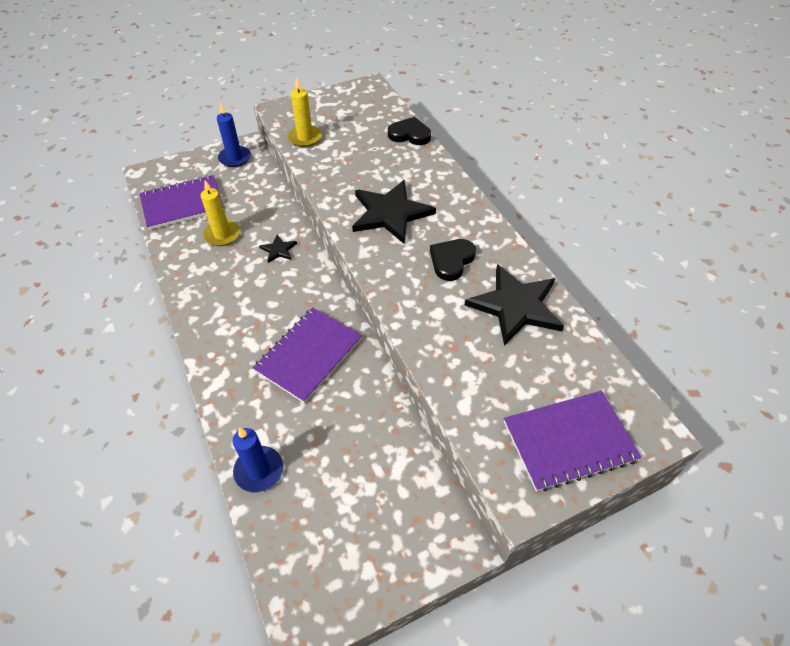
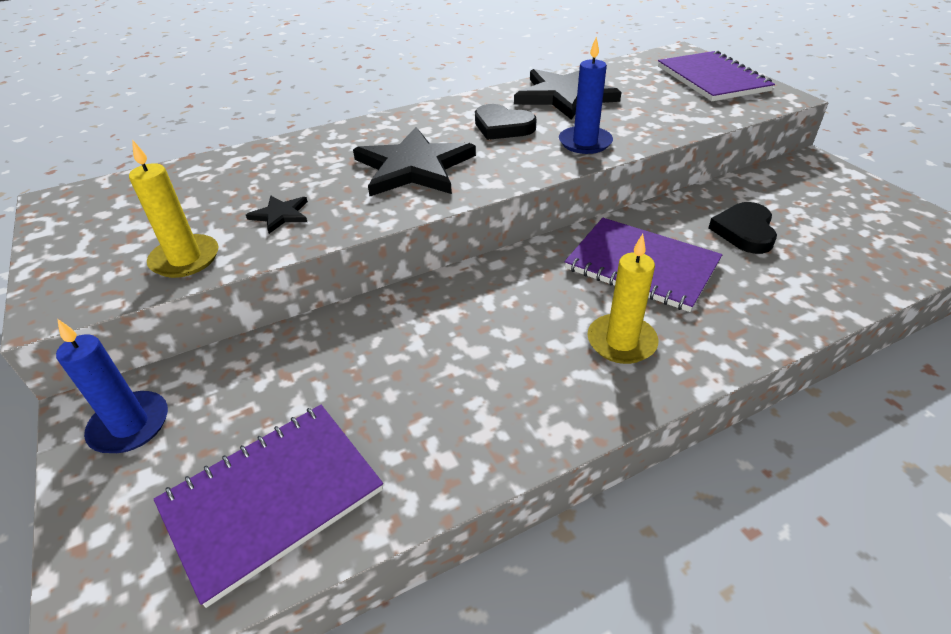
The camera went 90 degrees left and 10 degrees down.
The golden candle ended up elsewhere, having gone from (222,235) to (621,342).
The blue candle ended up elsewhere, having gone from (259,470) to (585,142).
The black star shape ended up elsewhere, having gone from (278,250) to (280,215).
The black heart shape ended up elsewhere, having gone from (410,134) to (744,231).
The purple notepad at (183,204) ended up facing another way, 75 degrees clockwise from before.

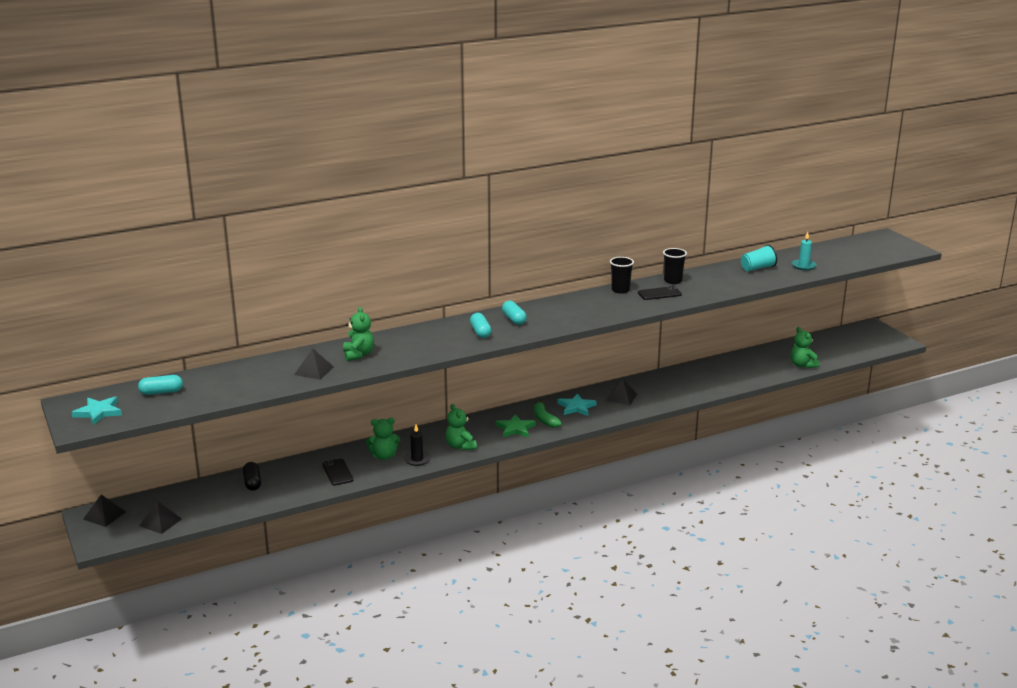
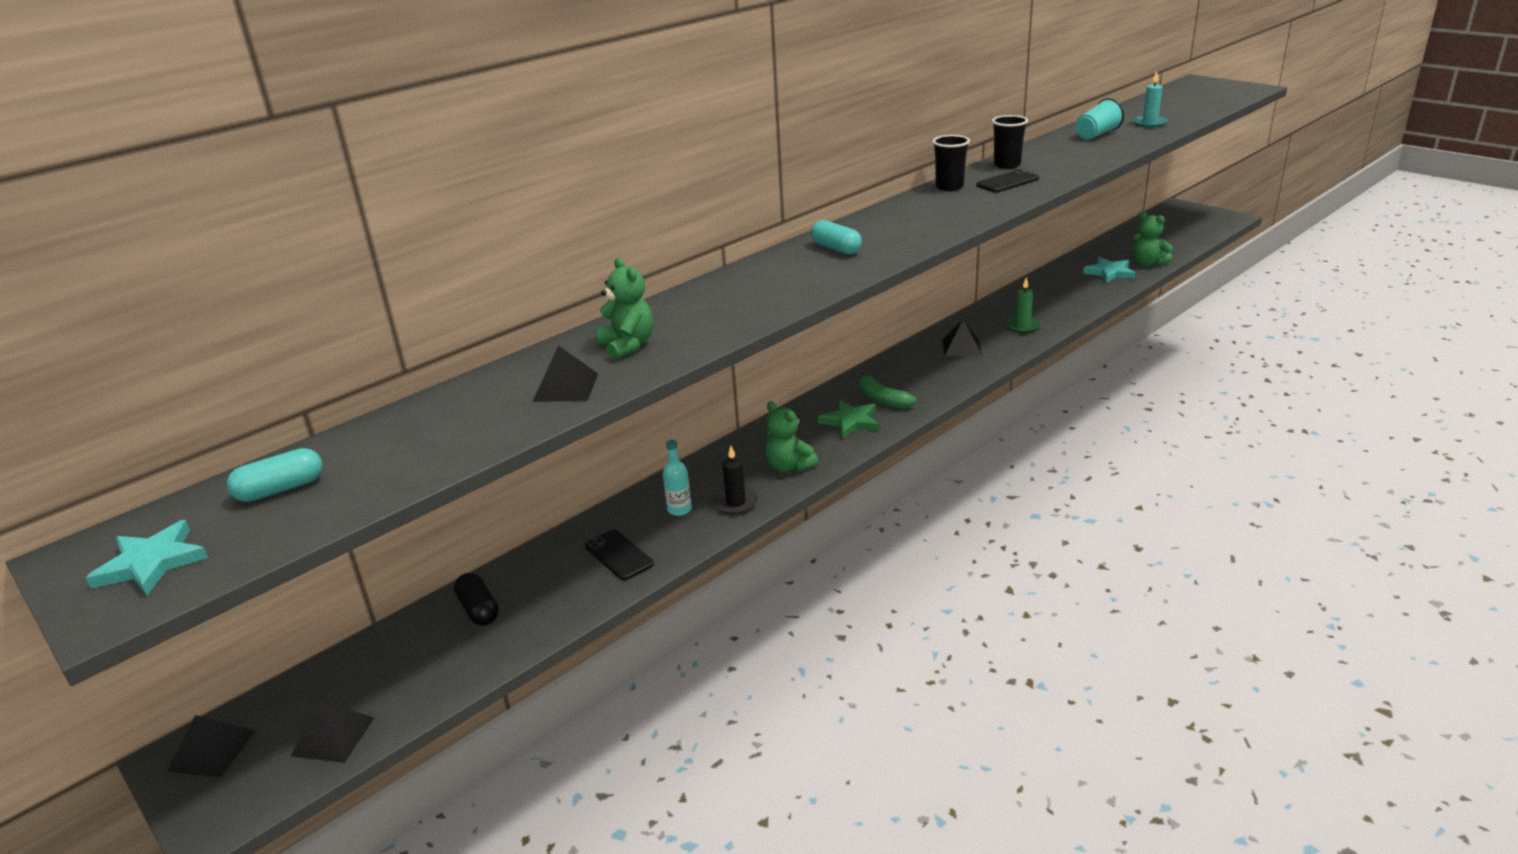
The camera went 15 degrees left and 5 degrees up.
The second view lost the aqua pill shape at (480,332).
The second view gained the leaf-green candle at (1022,326).
The aqua star shape ended up elsewhere, having gone from (576,407) to (1110,272).
Where the leaf-green teddy stood at (384,456), the aqua drink bottle came to stand at (679,509).

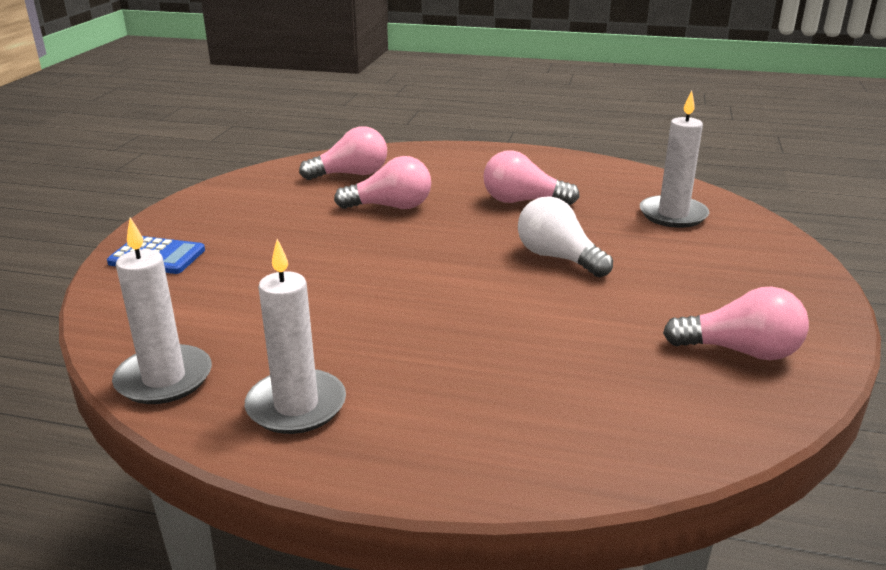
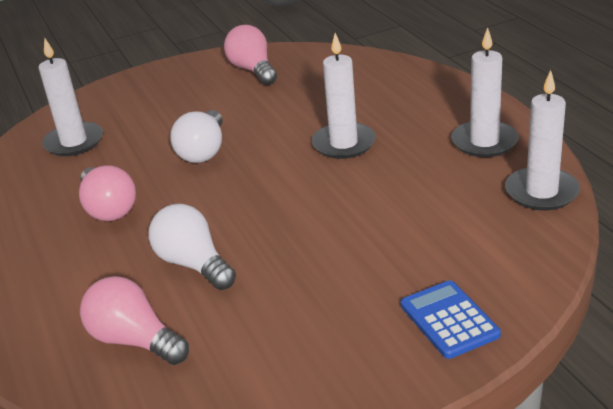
The camera went 125 degrees left and 5 degrees up.
The second view gained the white candle at (343,144).
What was the rose-pink light bulb at (391,207) turned into the white light bulb at (193,264).

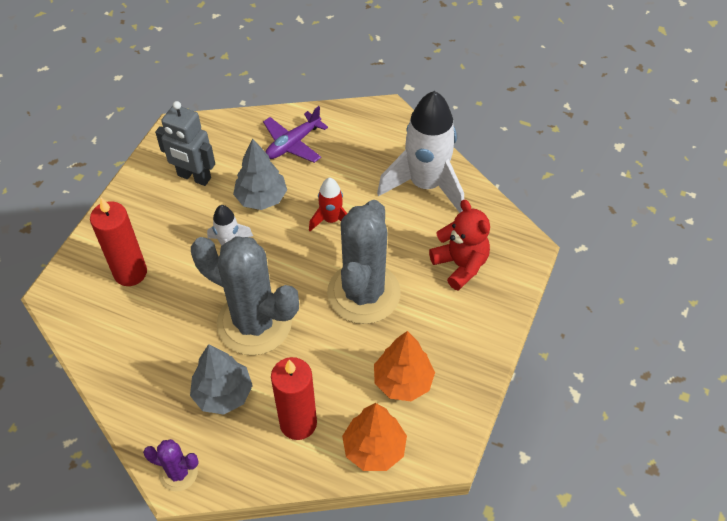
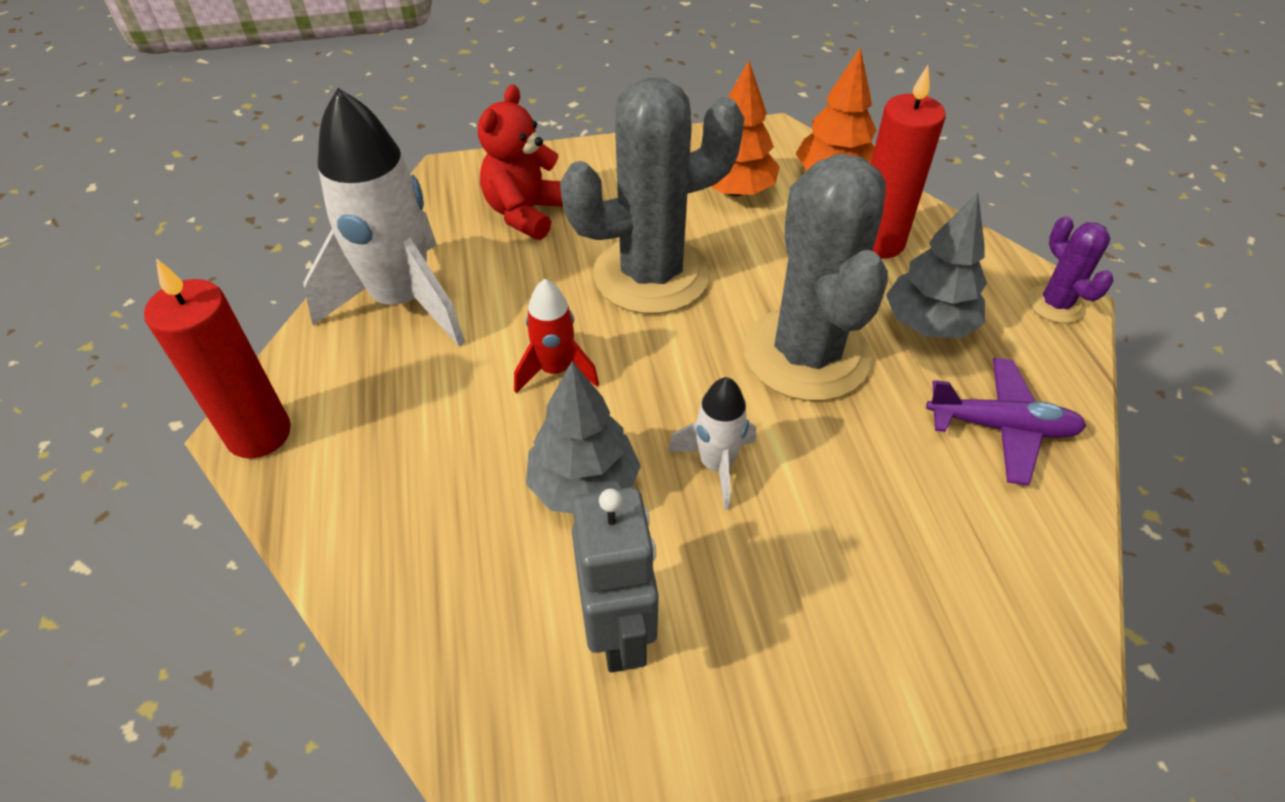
The camera went 125 degrees left and 5 degrees down.
The crimson candle ended up elsewhere, having gone from (130,273) to (259,434).
The purple toy plane ended up elsewhere, having gone from (293,144) to (1001,427).

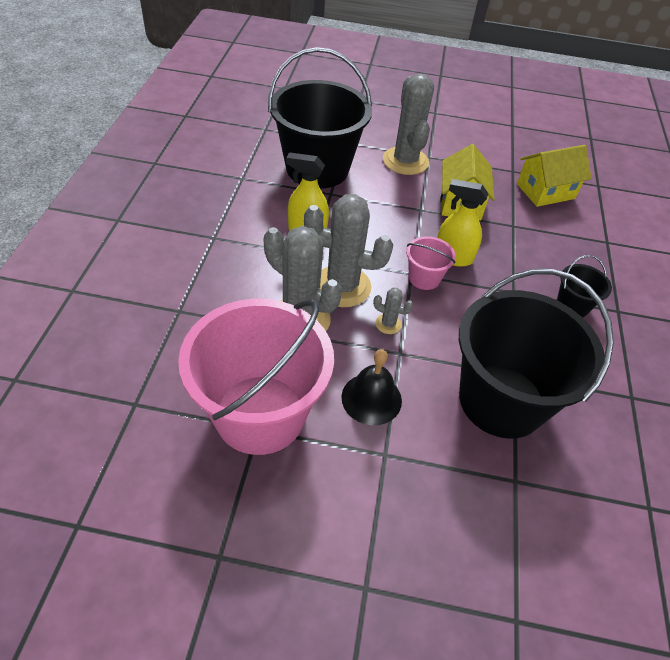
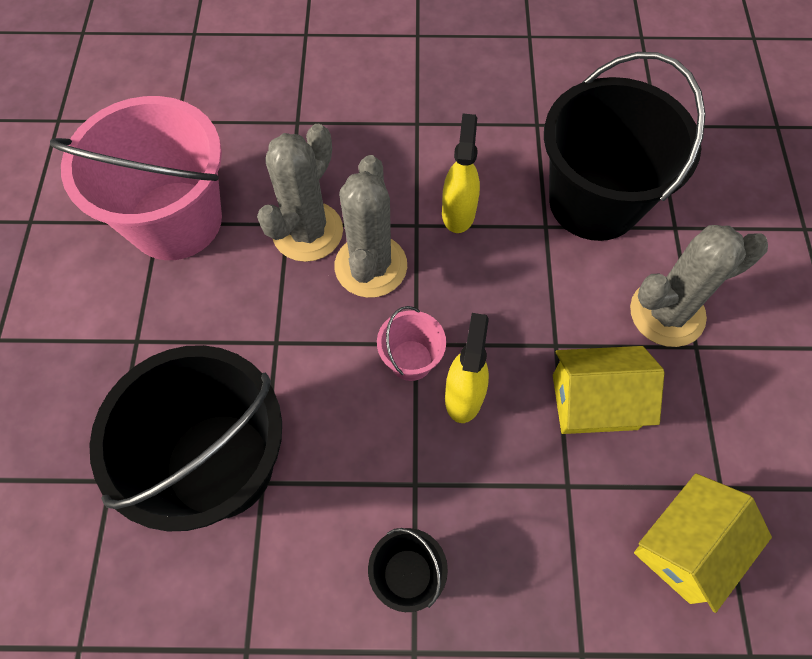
The camera went 85 degrees right and 15 degrees up.
The second view lost the black bell at (371,398).
The second view lost the ash-grey cactus at (388,324).
The golden toy house at (545,191) ended up facing another way, 75 degrees clockwise from before.

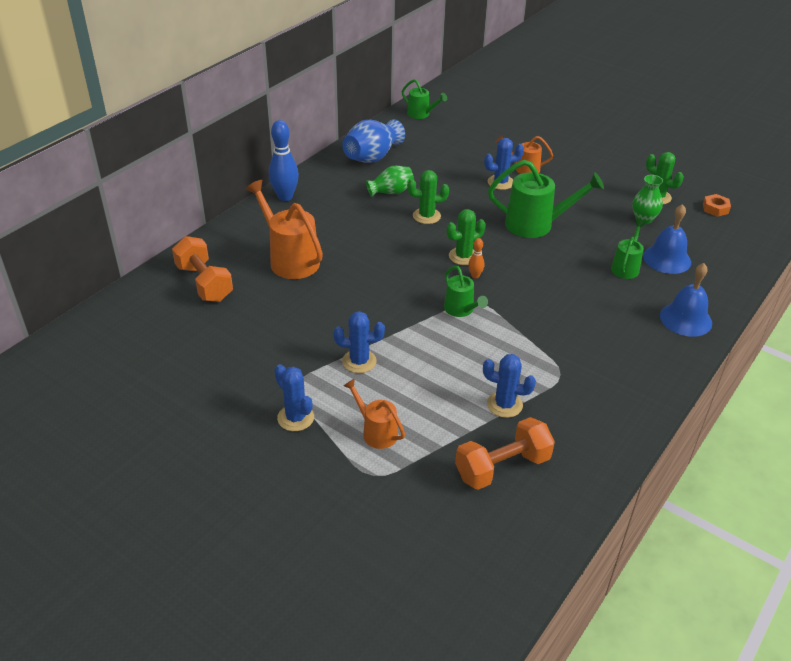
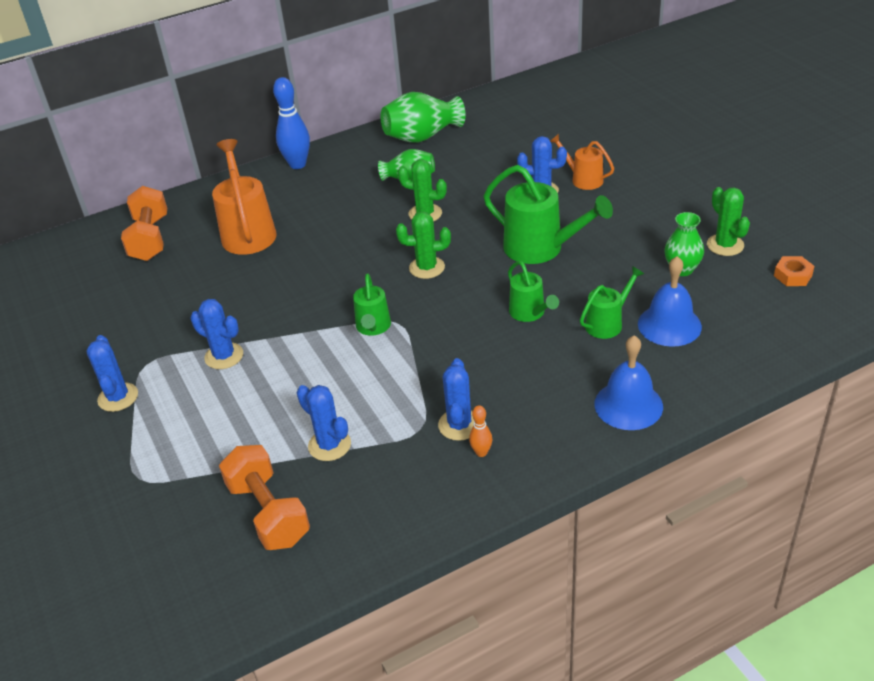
The camera went 30 degrees right and 0 degrees up.
The second view lost the bright orange sprinkling can at (376,431).
The second view gained the blue cactus at (459,425).
The leaf-green sprinkling can ended up elsewhere, having gone from (421,114) to (530,313).
The bright orange skittle ended up elsewhere, having gone from (475,276) to (481,452).
What was the blue vase at (372,157) turned into the leaf-green vase at (422,137).
The bright orange free weight at (502,467) ended up facing another way, 60 degrees clockwise from before.

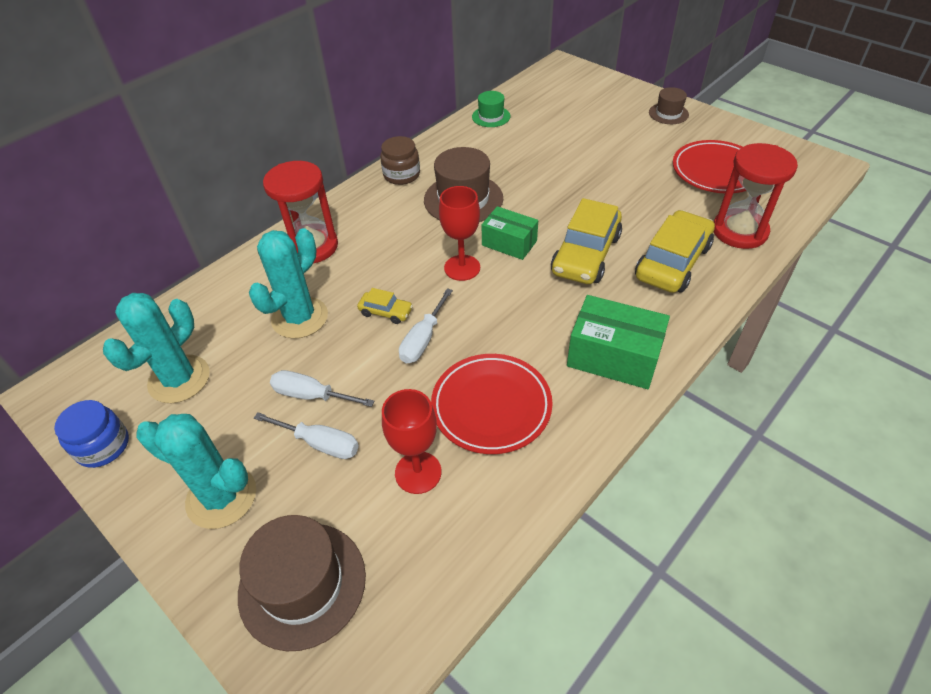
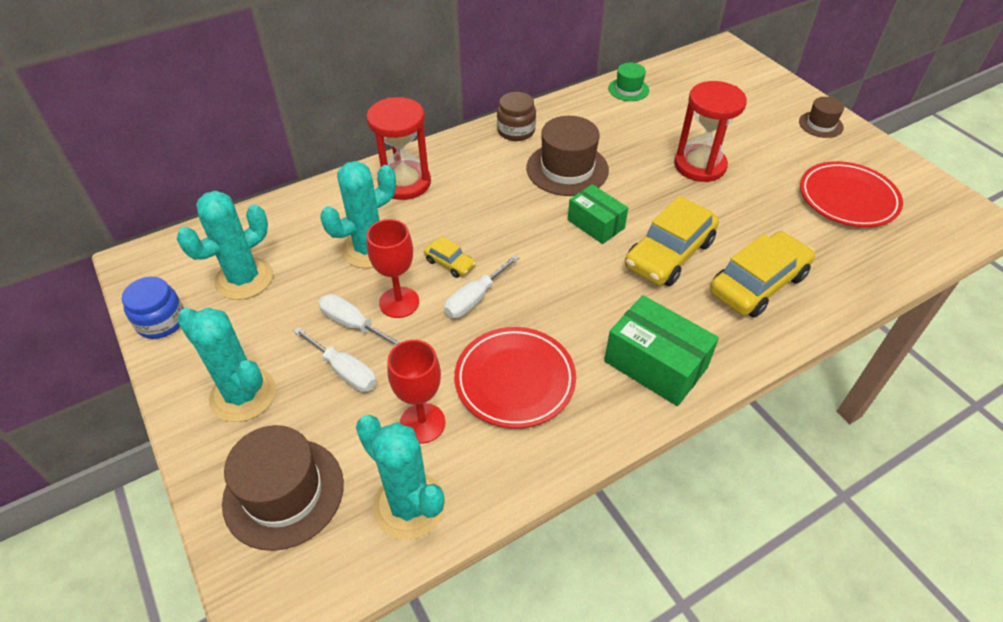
The camera went 15 degrees right and 0 degrees up.
The second view gained the aqua cactus at (409,505).
The crimson wine glass ended up elsewhere, having gone from (462,268) to (399,302).
The crimson sandglass ended up elsewhere, having gone from (739,231) to (700,165).

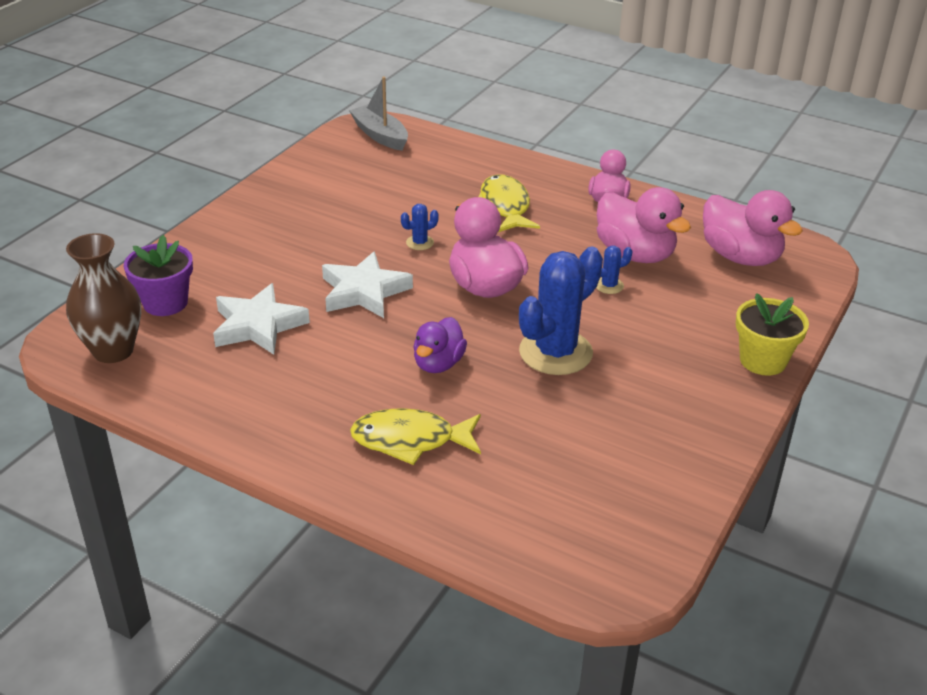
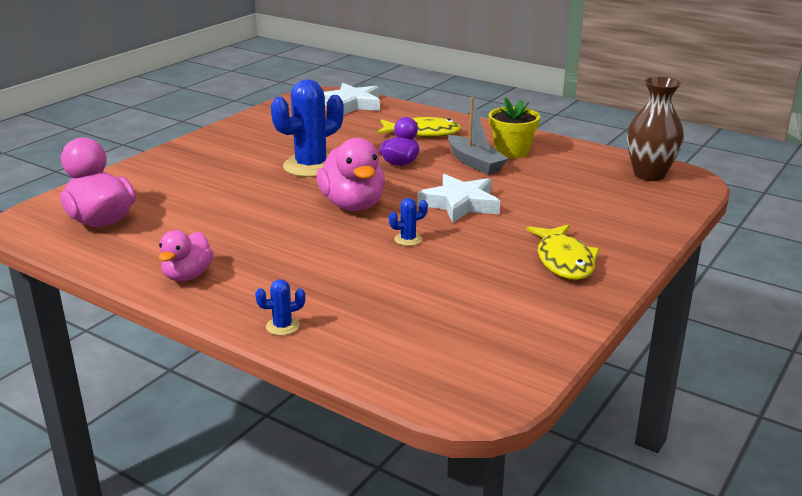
The camera went 175 degrees left and 10 degrees down.
The second view lost the purple potted plant at (165,303).
The second view lost the rose-pink duck at (635,254).
The white star shape ended up elsewhere, having gone from (258,325) to (352,104).
The ash-grey toy boat ended up elsewhere, having gone from (380,135) to (475,163).
The golden fish ended up elsewhere, having gone from (505,206) to (564,261).
The blue cactus ended up elsewhere, having gone from (609,285) to (282,326).
The golden potted plant ended up elsewhere, having gone from (763,360) to (512,151).

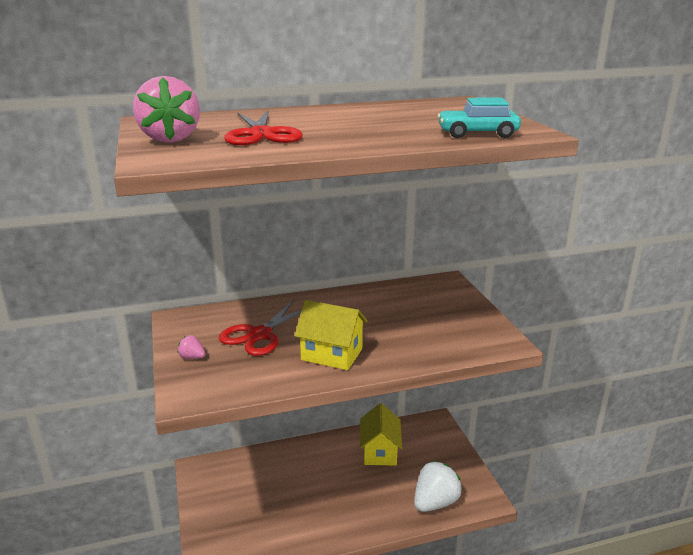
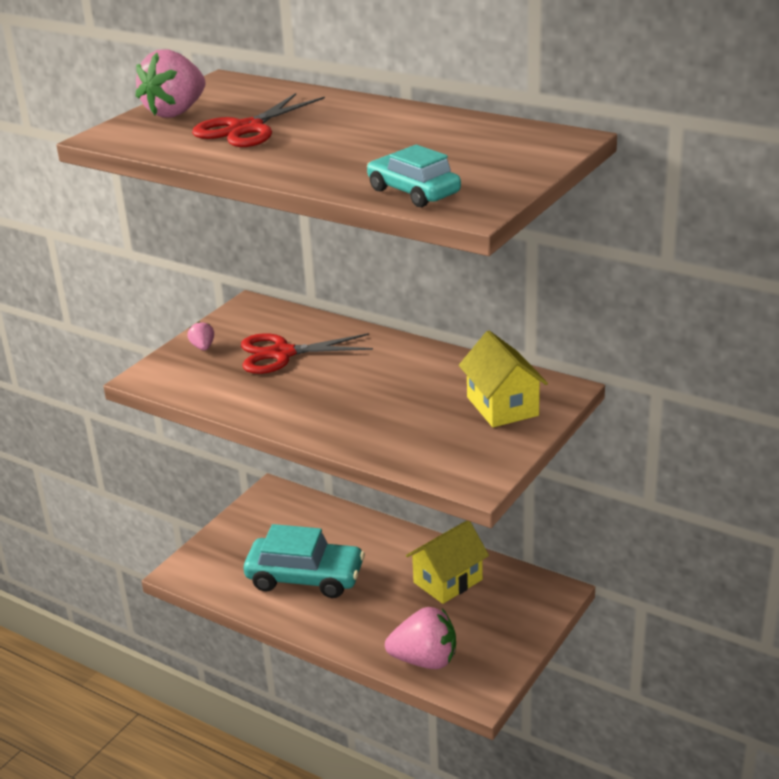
The camera went 50 degrees right and 5 degrees up.
The second view gained the aqua car at (305,577).
The golden toy house ended up elsewhere, having gone from (331,354) to (502,406).
What was the white toy strawberry at (435,502) turned into the rose-pink toy strawberry at (425,660).

